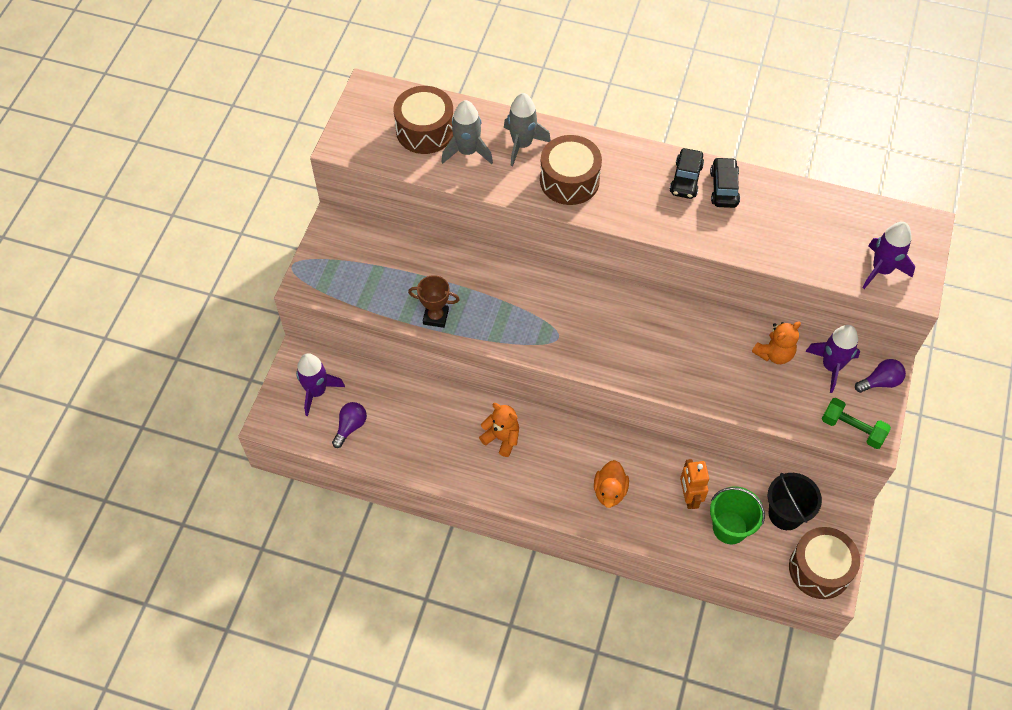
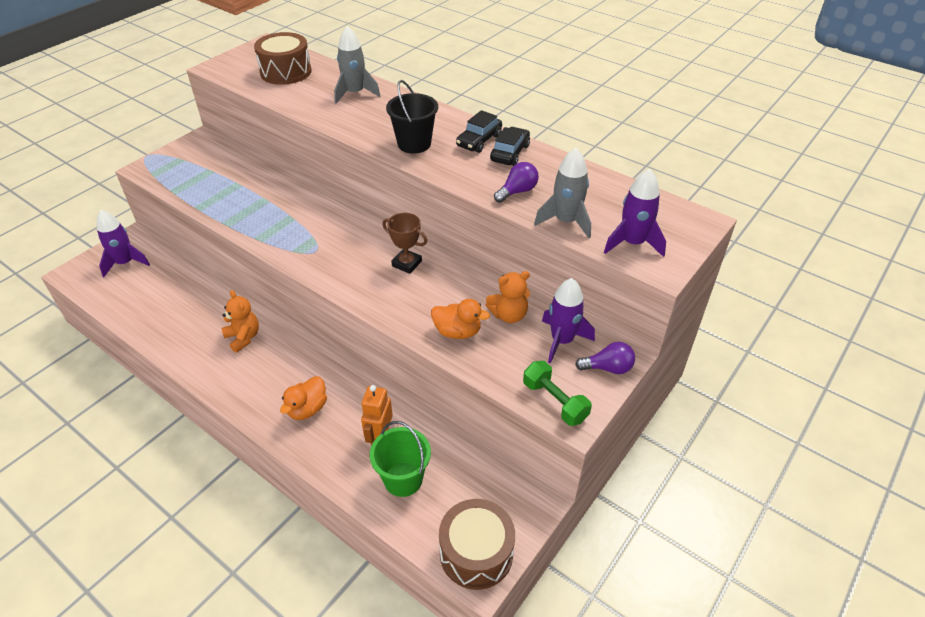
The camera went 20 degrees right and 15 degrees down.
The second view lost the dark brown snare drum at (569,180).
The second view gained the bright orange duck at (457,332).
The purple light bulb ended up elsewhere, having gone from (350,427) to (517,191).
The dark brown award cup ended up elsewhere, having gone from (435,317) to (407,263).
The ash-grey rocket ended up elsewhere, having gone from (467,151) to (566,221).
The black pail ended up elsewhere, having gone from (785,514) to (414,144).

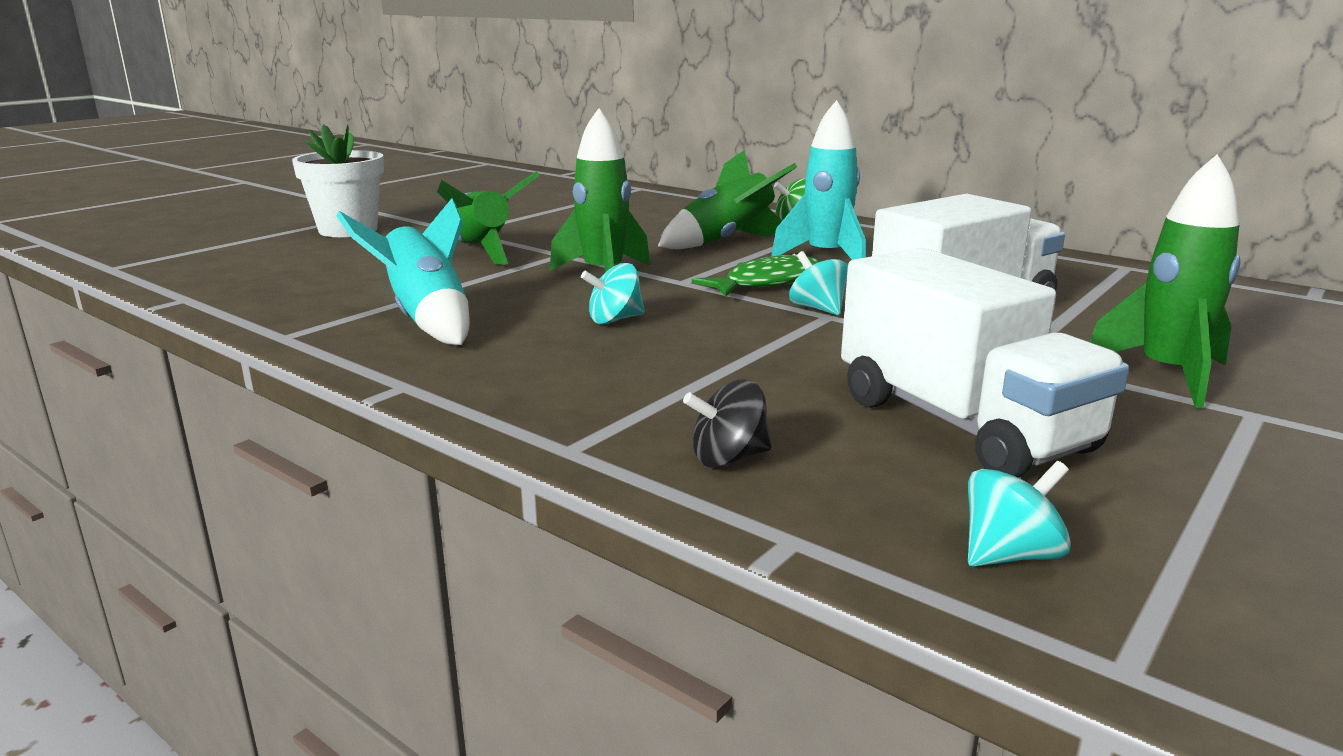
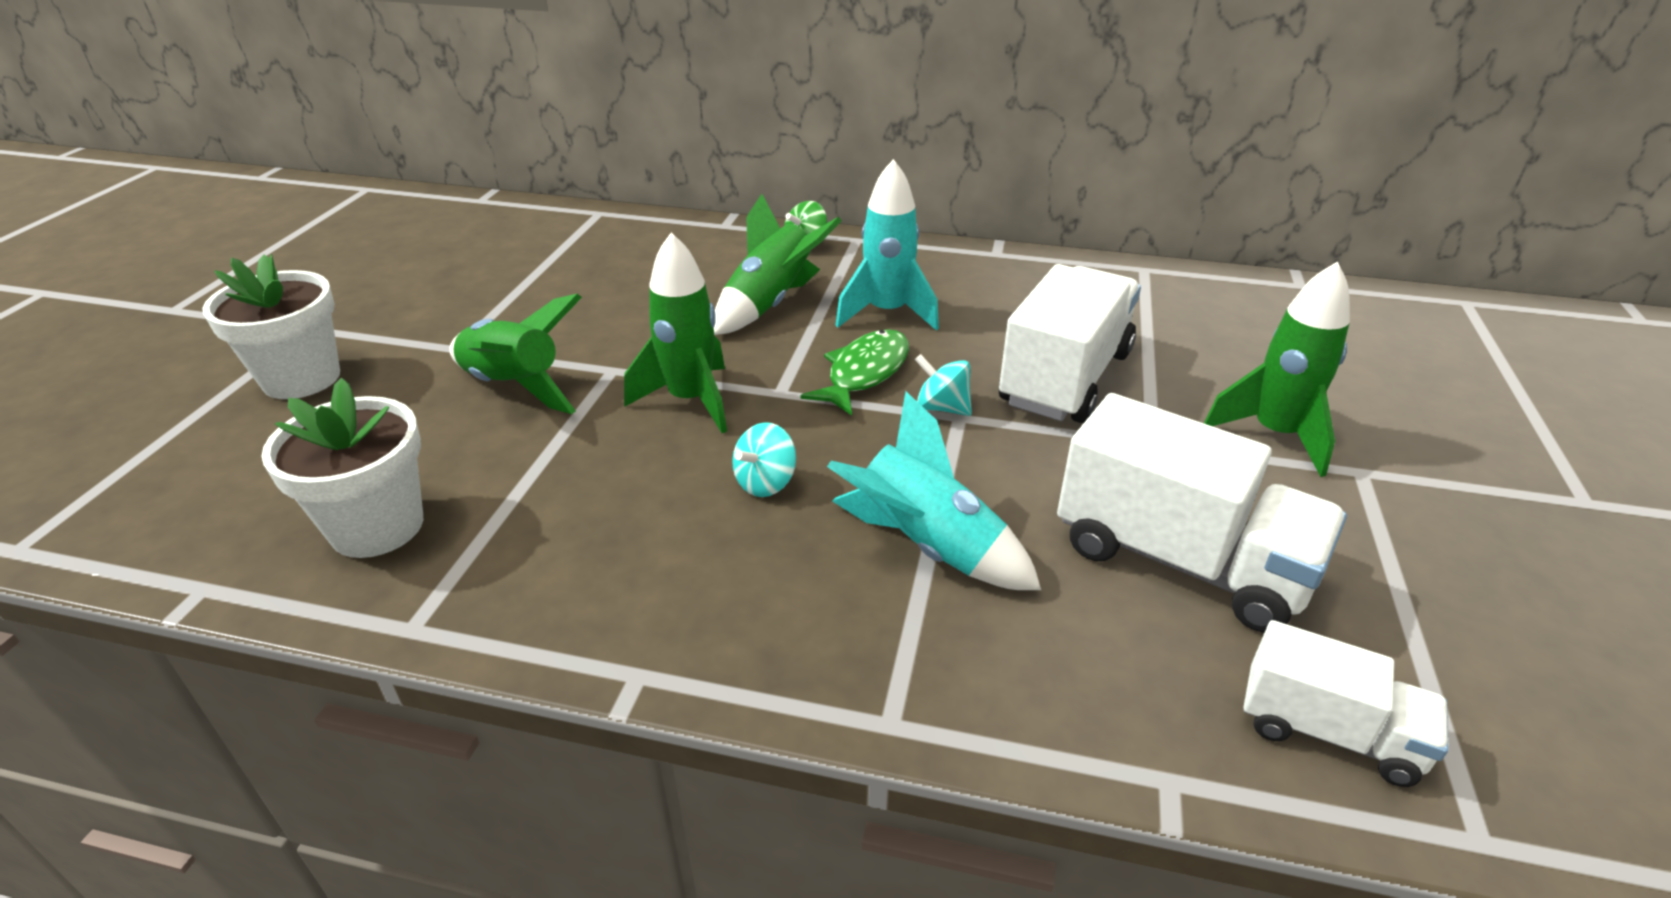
The camera went 25 degrees left and 15 degrees up.
The second view lost the black spinning top at (728,458).
The second view gained the white potted plant at (377,527).
The aqua rocket ended up elsewhere, having gone from (426,320) to (926,546).
Where the aqua spinning top stood at (1009,555), the white truck came to stand at (1328,731).

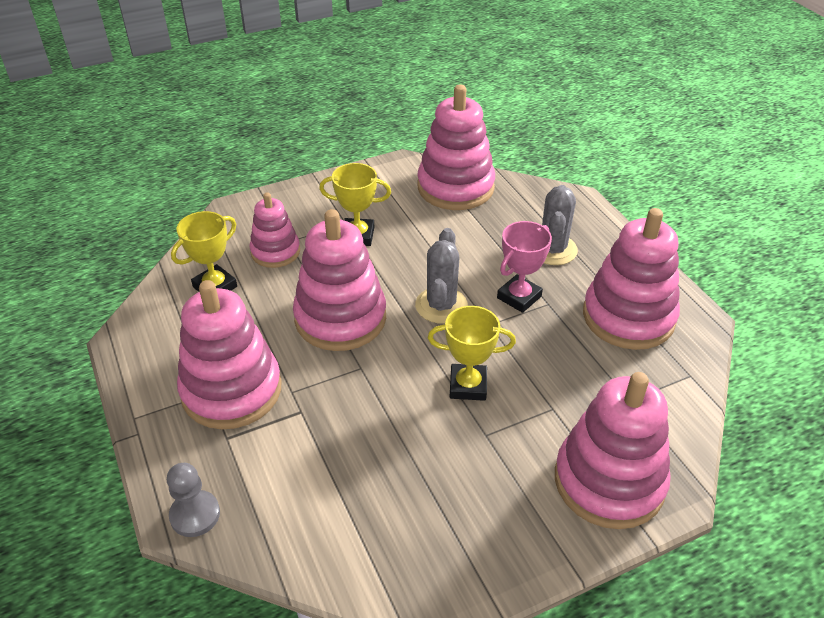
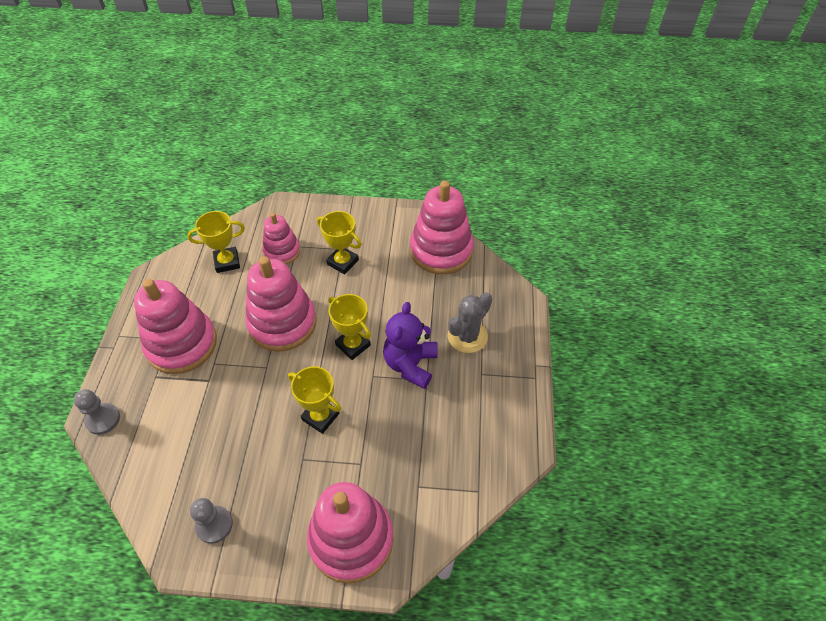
The camera went 30 degrees right and 10 degrees up.
The second view lost the rose-pink ring stacker at (628,317).
The second view gained the ash-grey pawn at (214,525).
Where the ash-grey cactus stood at (441,305), the golden award cup came to stand at (353,345).
Where the rose-pink award cup stood at (519,297), the purple teddy came to stand at (410,364).

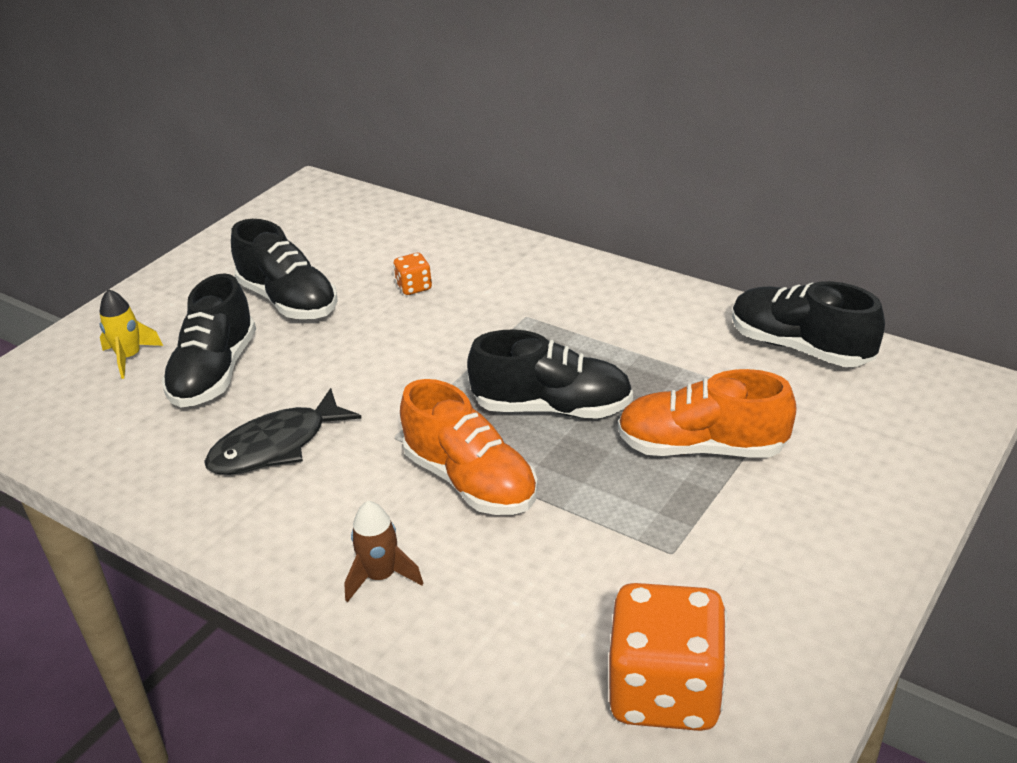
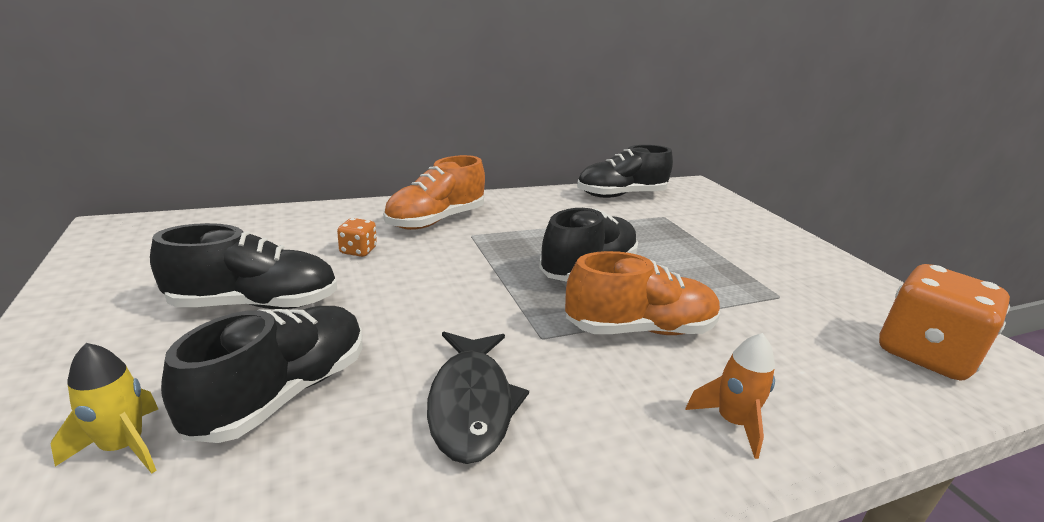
The camera went 60 degrees left and 10 degrees down.
The bright orange lace-up shoe ended up elsewhere, having gone from (702,447) to (435,220).
What was the dark brown rocket at (381,576) turned into the bright orange rocket at (732,422).
The black lace-up shoe at (215,373) ended up facing another way, 105 degrees counterclockwise from before.

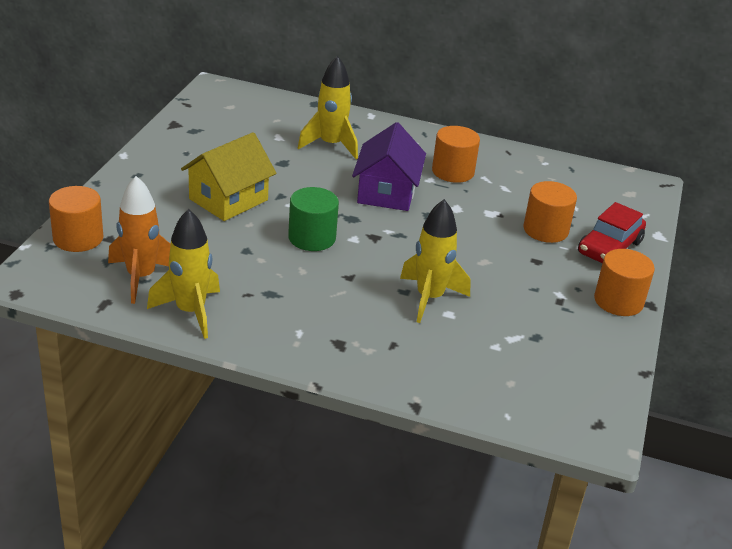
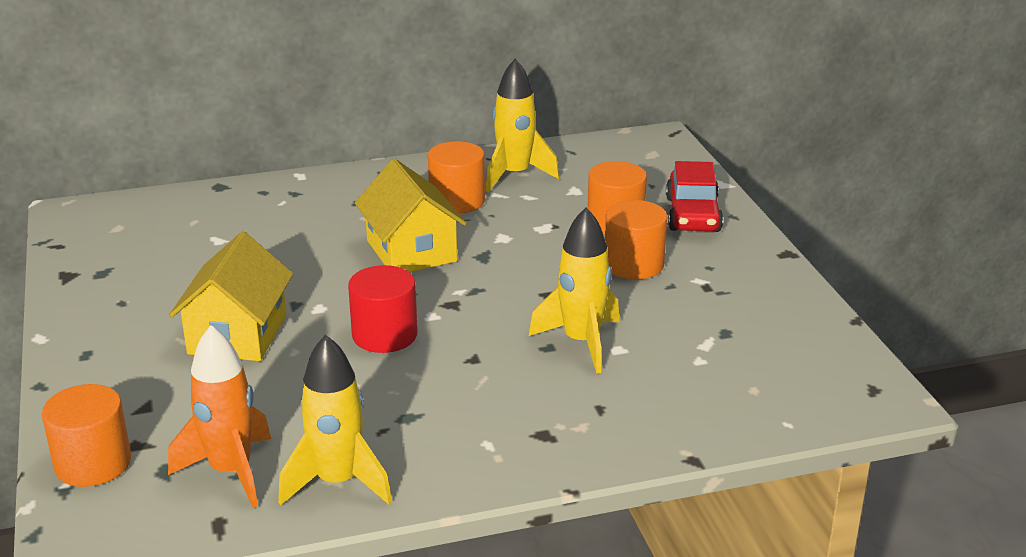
The camera went 30 degrees left and 5 degrees down.
The golden rocket ended up elsewhere, having gone from (331,145) to (514,175).
The bright orange cylinder ended up elsewhere, having gone from (618,301) to (633,264).
What was the leaf-green cylinder at (312,238) turned into the crimson cylinder at (384,335).
What was the purple toy house at (386,192) turned into the golden toy house at (411,251).

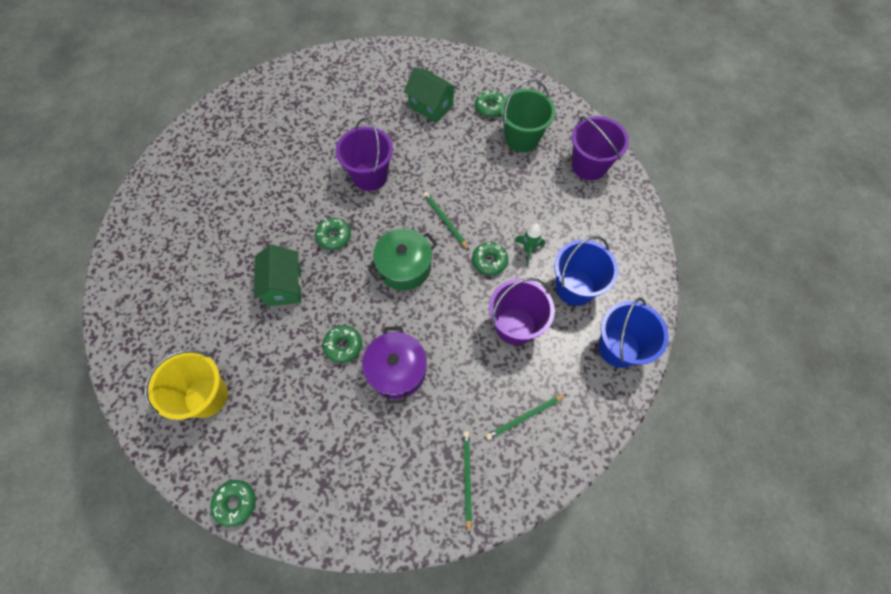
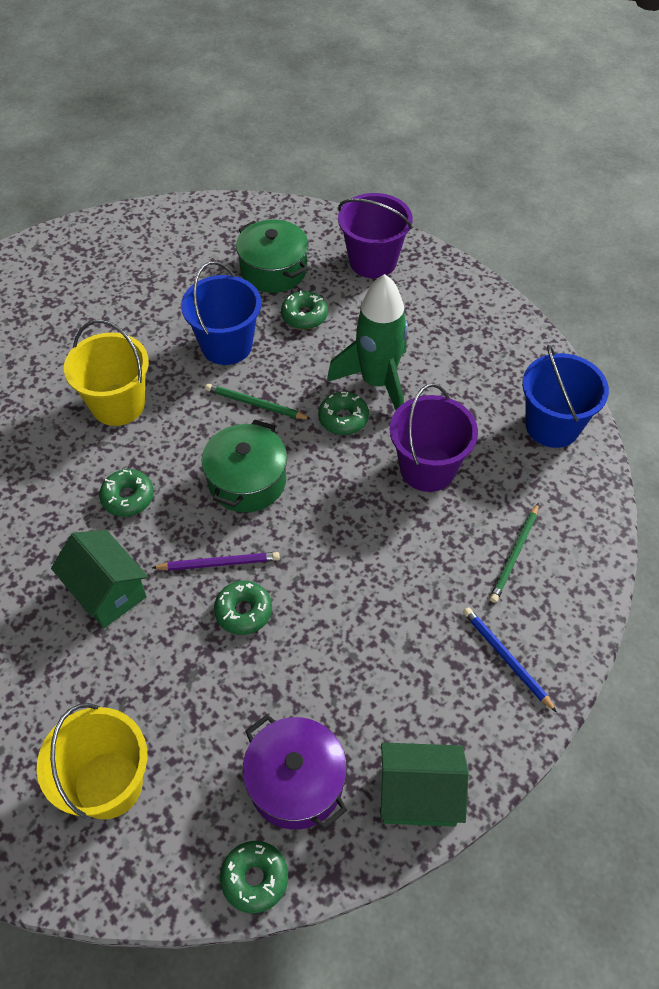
The camera went 35 degrees left and 10 degrees down.
The second view gained the purple wooden pencil at (219,563).
The purple pot ended up elsewhere, having gone from (397,370) to (296,782).
The leaf-green toy house ended up elsewhere, having gone from (431,106) to (418,794).
The leaf-green glazed donut ended up elsewhere, having gone from (490,107) to (304,316).
The blue pail ended up elsewhere, having gone from (575,287) to (226,345).
Where the leaf-green pail stood at (522,138), the leaf-green pot came to stand at (273,270).
What was the purple pail at (370,176) turned into the golden pail at (118,404).
What was the leaf-green wooden pencil at (467,479) turned into the blue wooden pencil at (506,658).
The size of the leaf-green rocket at (528,250) changed by a factor of 2.09.

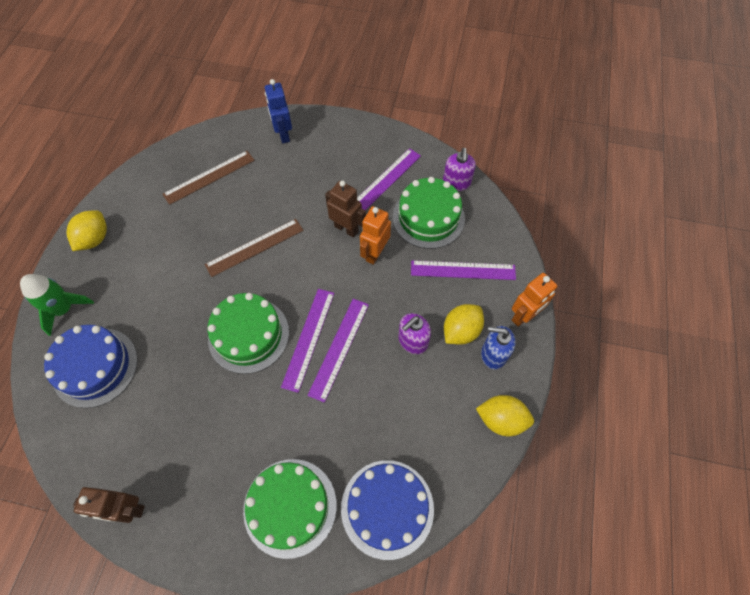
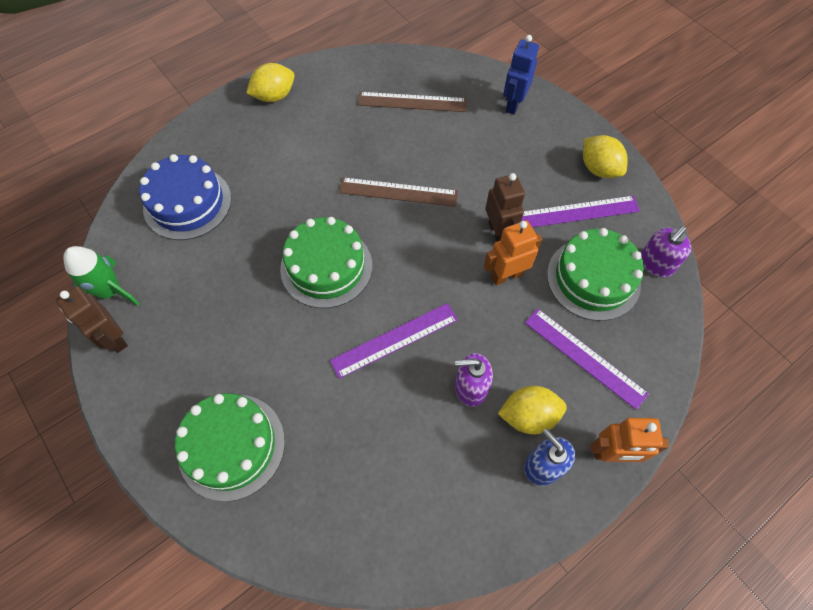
The camera went 40 degrees right and 0 degrees up.
The second view lost the purple ruler at (309,338).
The second view lost the blue gateau at (387,508).
The leaf-green rocket ended up elsewhere, having gone from (64,309) to (110,292).
The golden lemon ended up elsewhere, having gone from (501,420) to (599,169).

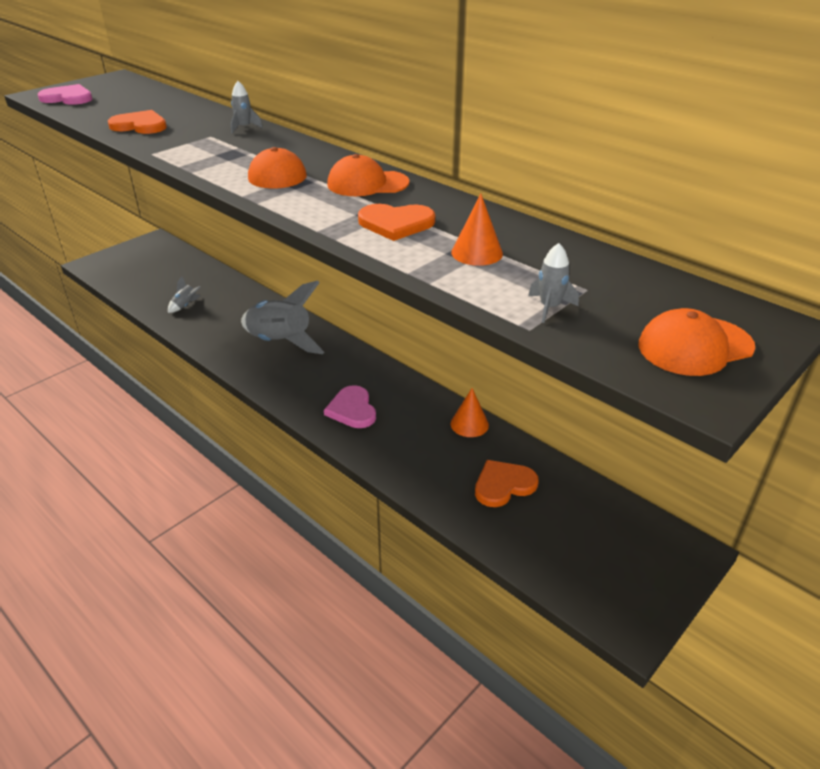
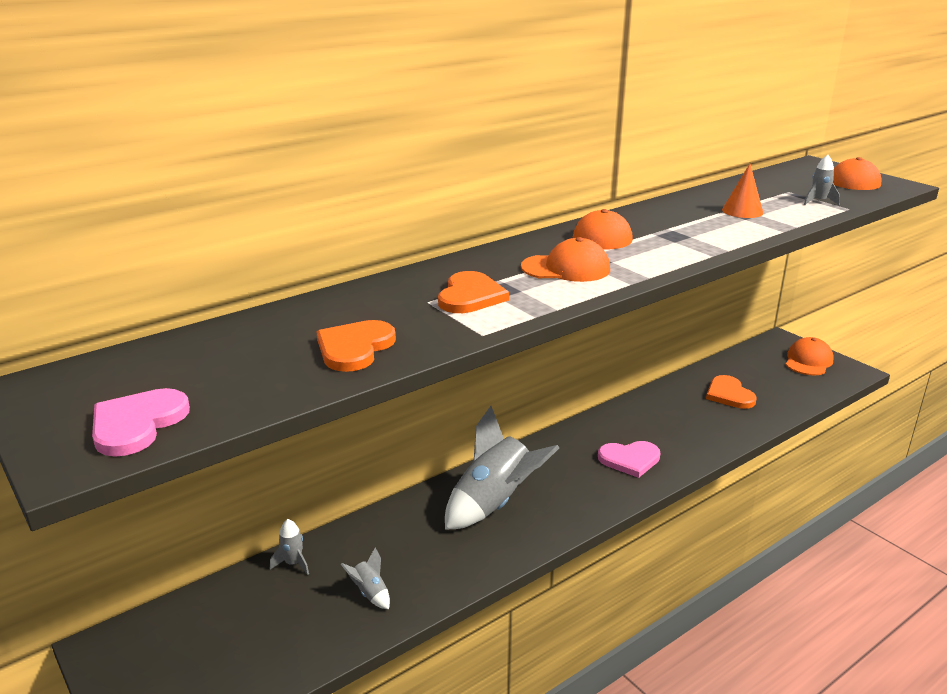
The camera went 80 degrees left and 10 degrees down.
The second view lost the bright orange solid cone at (469,424).
The second view gained the bright orange baseball cap at (808,361).
The ash-grey rocket ended up elsewhere, having gone from (244,128) to (293,563).
The bright orange heart shape ended up elsewhere, having gone from (396,223) to (470,296).

